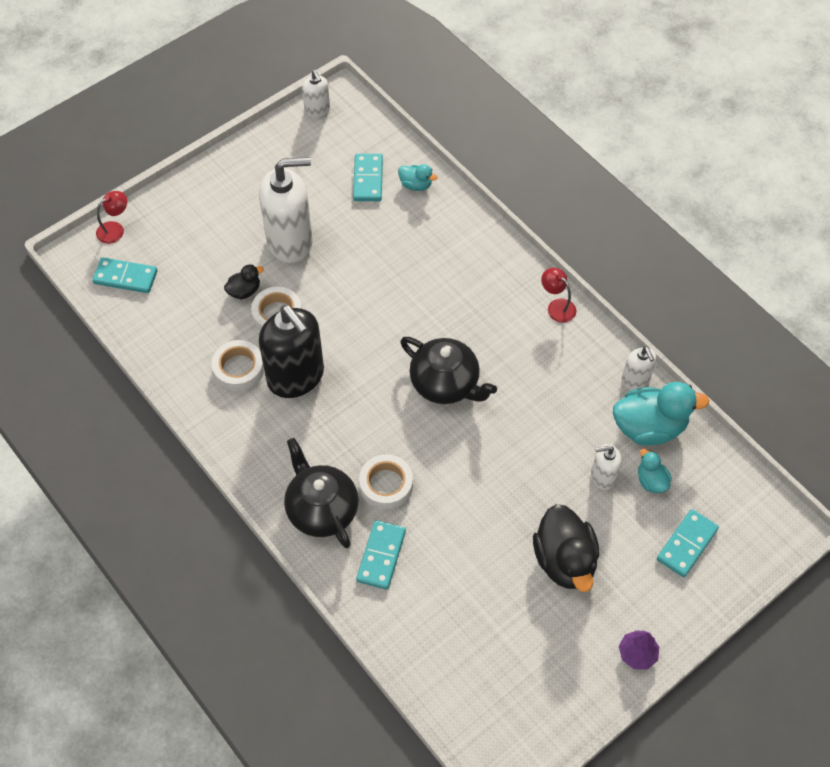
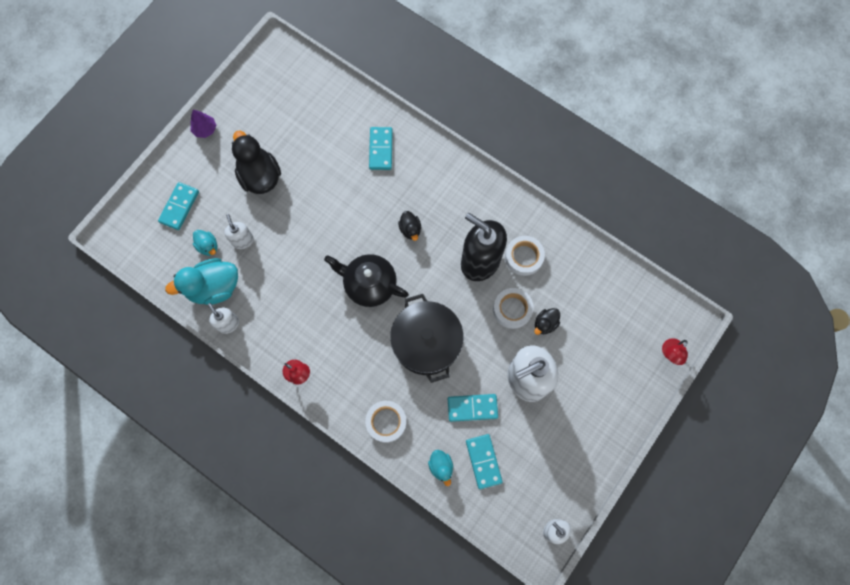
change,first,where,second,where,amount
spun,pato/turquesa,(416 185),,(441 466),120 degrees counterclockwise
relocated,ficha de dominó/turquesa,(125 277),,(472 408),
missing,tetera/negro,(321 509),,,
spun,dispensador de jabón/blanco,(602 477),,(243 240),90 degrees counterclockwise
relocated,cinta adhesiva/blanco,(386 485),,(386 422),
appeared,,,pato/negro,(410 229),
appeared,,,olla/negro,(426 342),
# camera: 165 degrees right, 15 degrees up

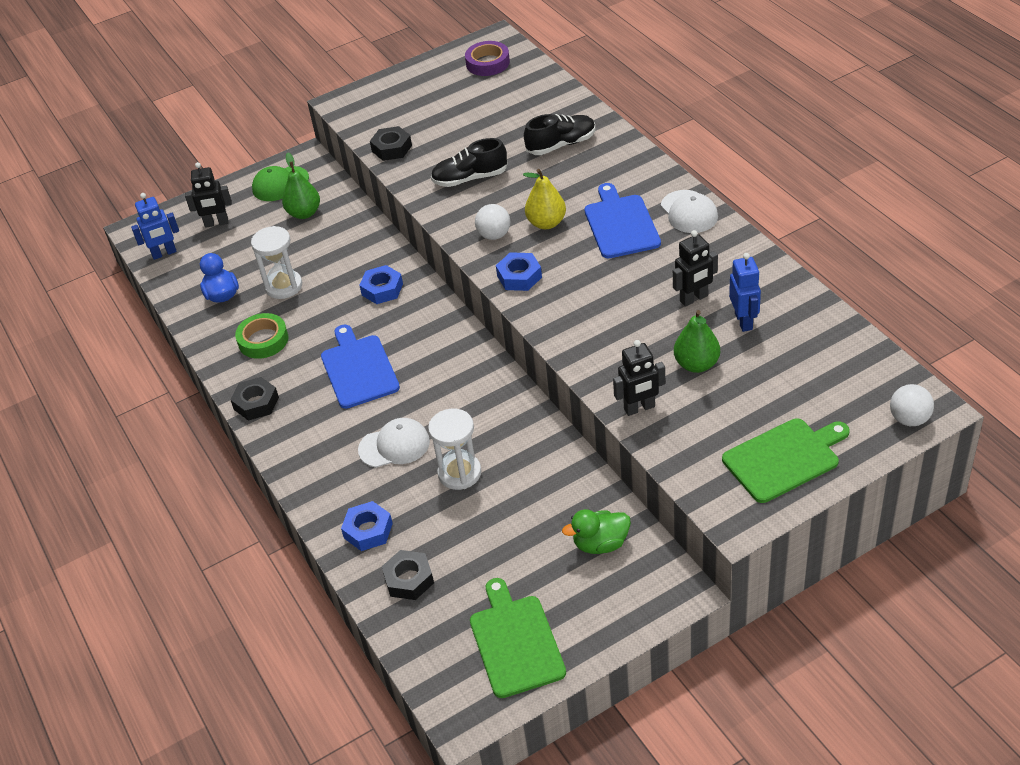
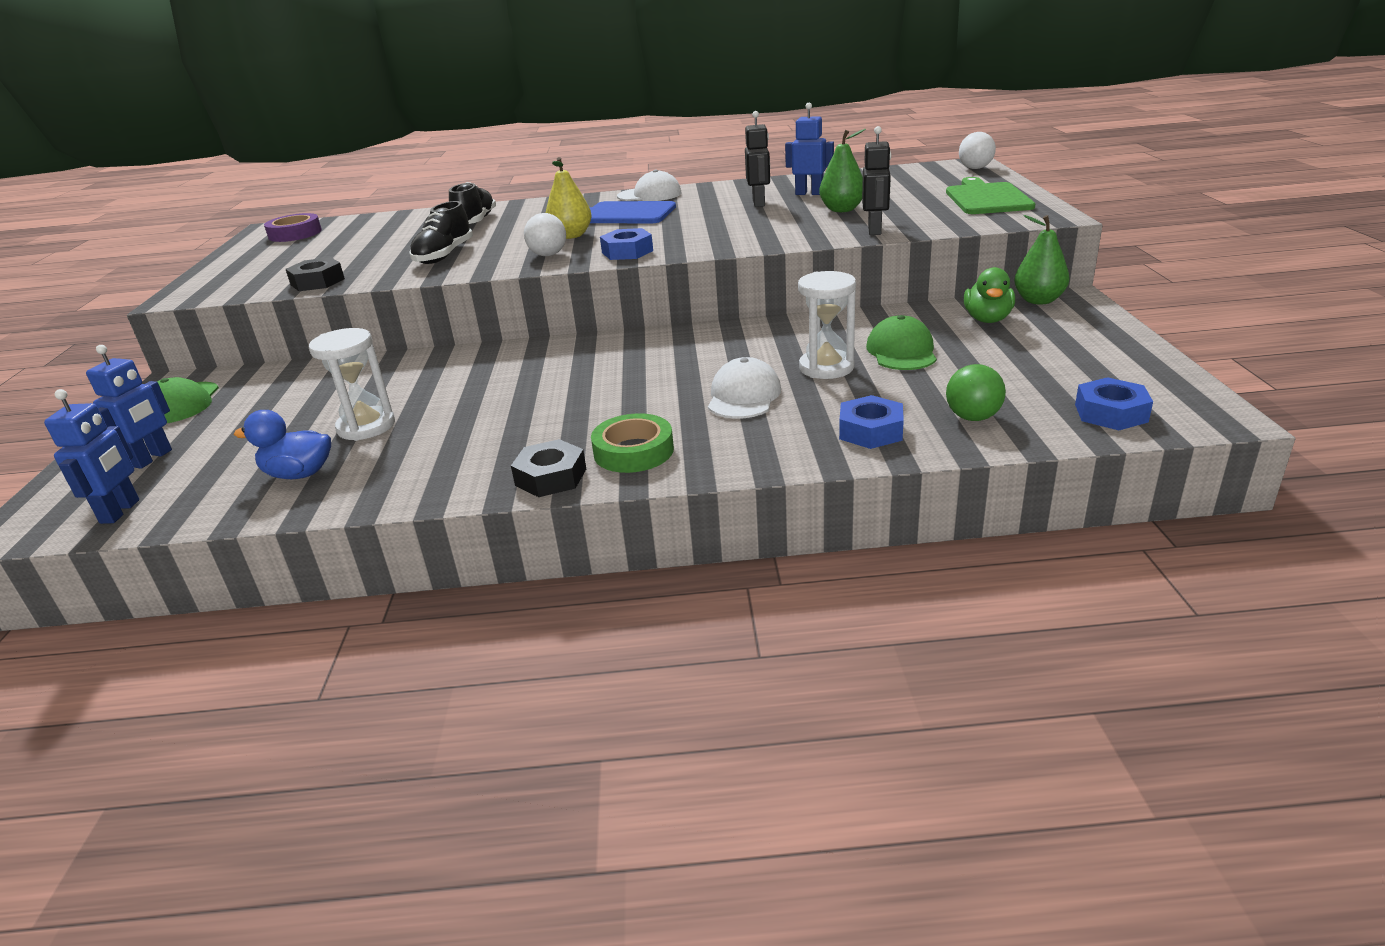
change,first,where,second,where,amount
relocated,pera/verde,(304 213),,(1038 300),
colour,robot/negro,(216 223),robot/azul,(152 458),
relocated,tuerca/azul,(382 289),,(1111 413),
relocated,cinta adhesiva/verde,(263 340),,(633 451),
missing,tabla de cortar/azul,(358 369),,,
exchanged,tuerca/negro,(409 579),pelota/verde,(973 417),
missing,tabla de cortar/verde,(515 642),,,
appeared,,,gorra/verde,(901 351),
# camera: 65 degrees left, 15 degrees down

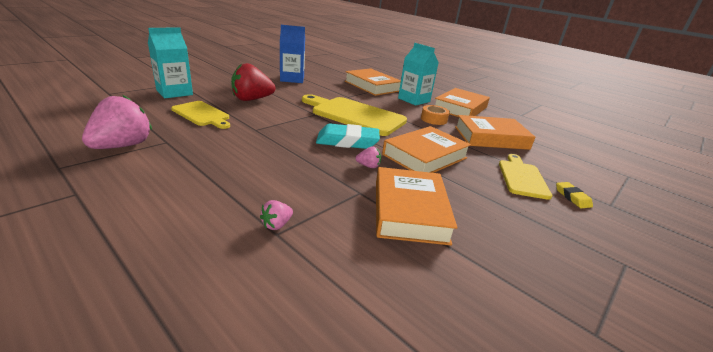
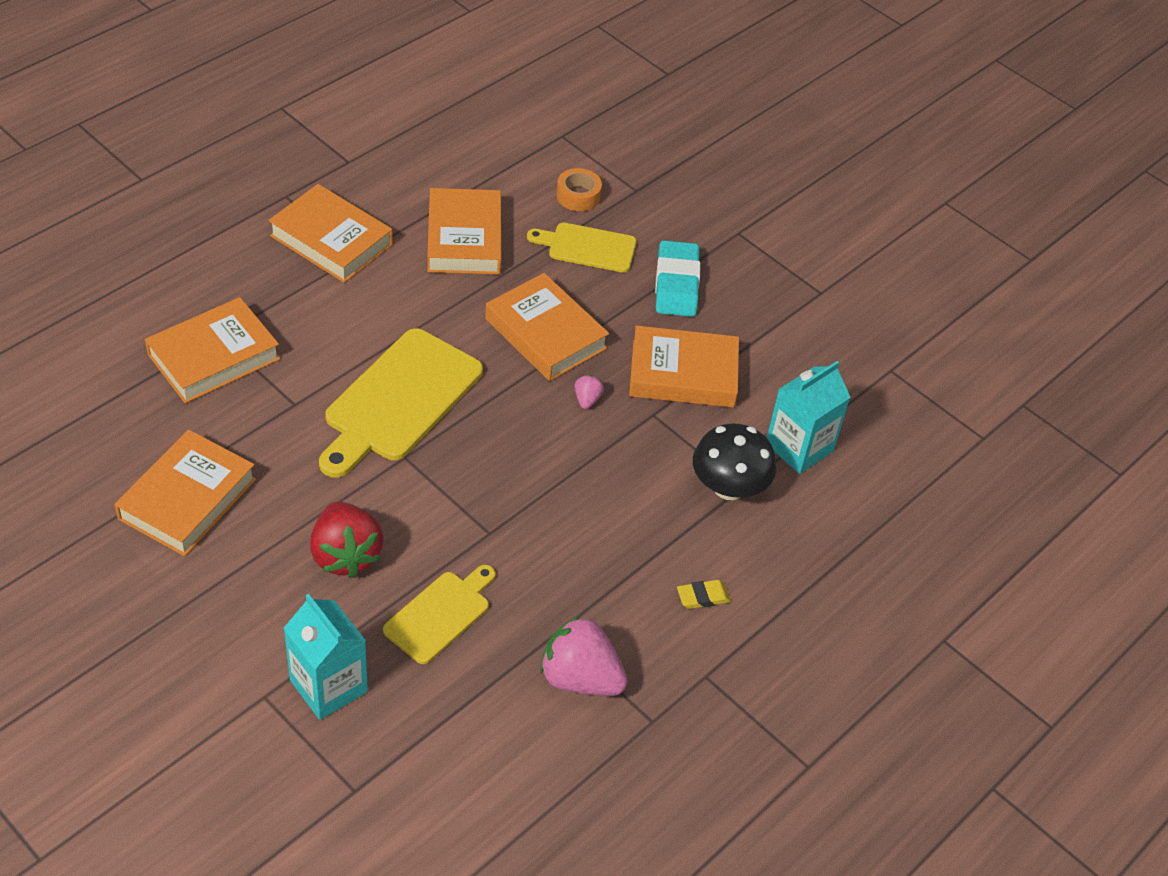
change,first,where,second,where,amount
exchanged,cartón de leche/azul,(292 79),libro/naranja,(187 499),
relocated,cartón de leche/turquesa,(414 100),,(799 447),
relocated,cinta adhesiva/naranja,(434 119),,(578 196),
relocated,goma de borrar/turquesa,(347 141),,(676 284),
relocated,goma de borrar/amarillo,(572 197),,(703 597),
exchanged,fresa/rosa,(277 225),seta/negro,(729 487),
# camera: 90 degrees left, 20 degrees up

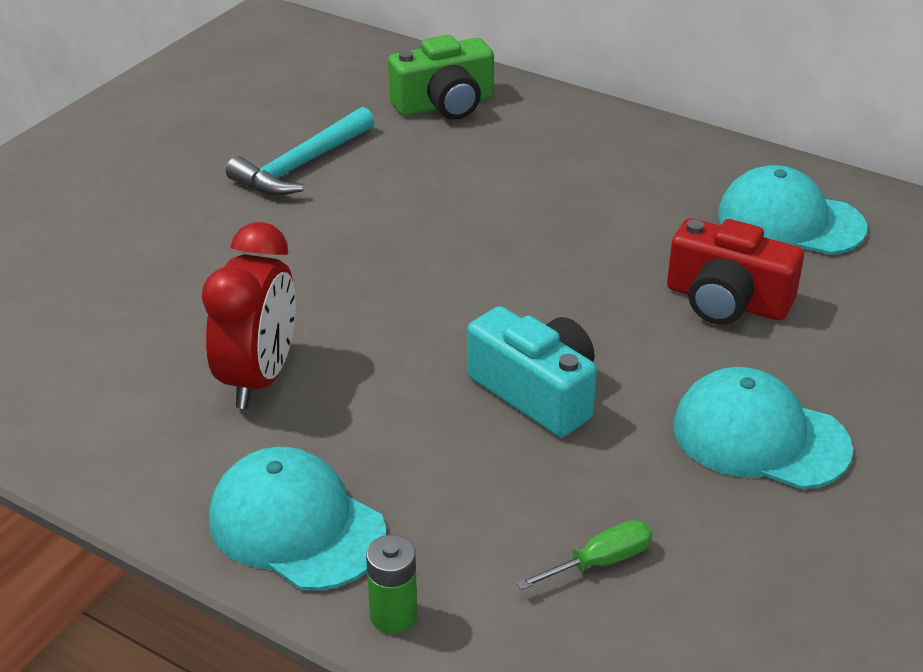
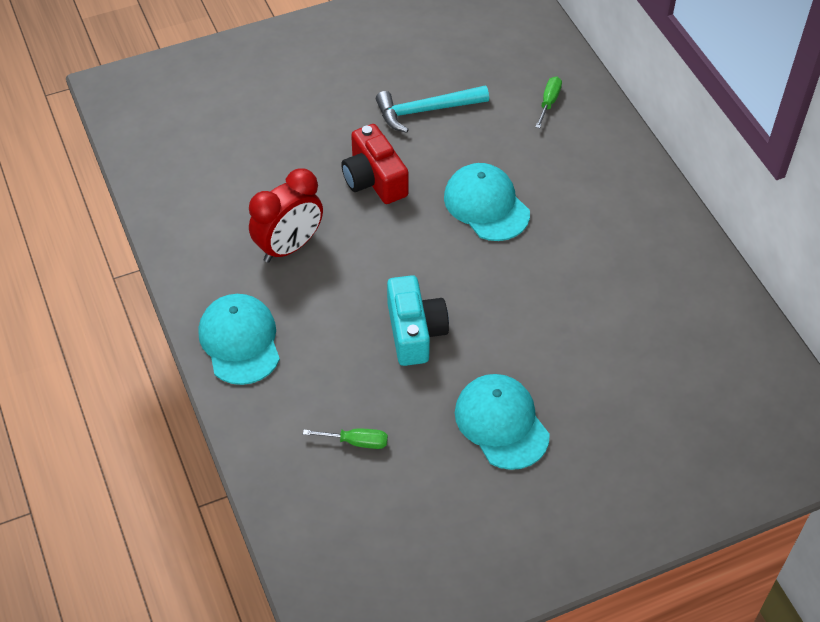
change,first,where,second,where,amount
exchanged,cámara/verde,(444 104),destornillador/verde,(549 102),
relocated,gorra/turquesa,(790 221),,(486 205),
relocated,cámara/rojo,(726 301),,(374 179),
missing,pila/verde,(393 615),,,
# camera: 35 degrees right, 15 degrees up

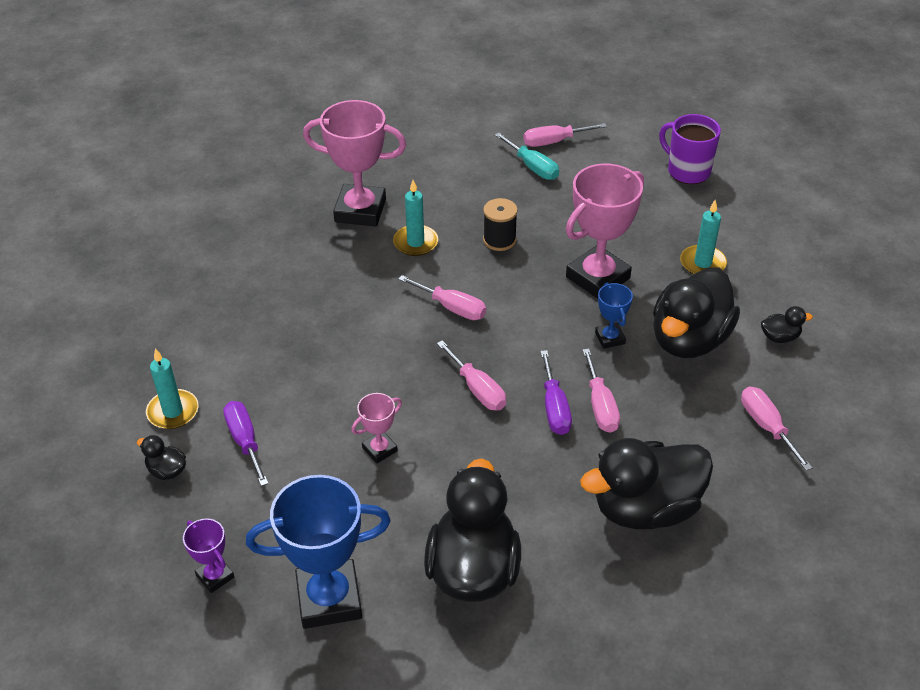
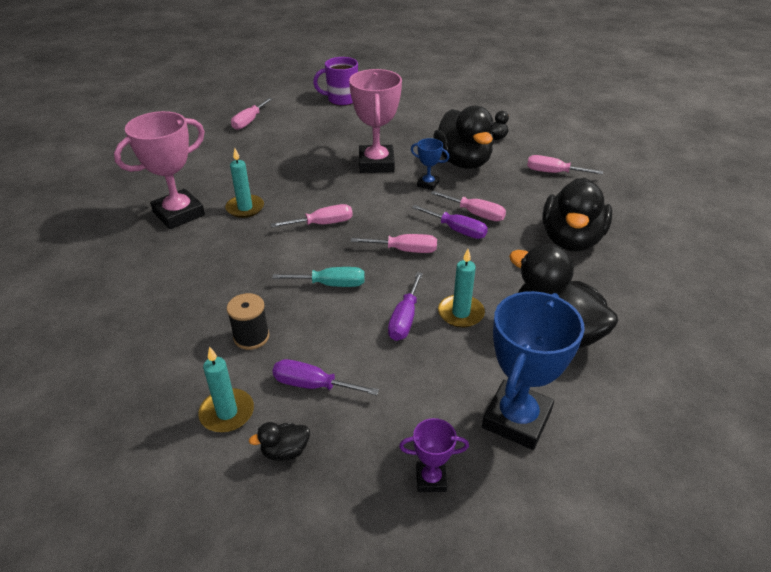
change,first,where,second,where,amount
relocated,destornillador/turquesa,(533 167),,(331 284),
relocated,carrete/negro,(499 240),,(251 337),
relocated,vela/turquesa,(702 263),,(461 313),
exchanged,trofeo/rosa,(379 449),destornillador/morado,(404 319),
# camera: 50 degrees left, 5 degrees down

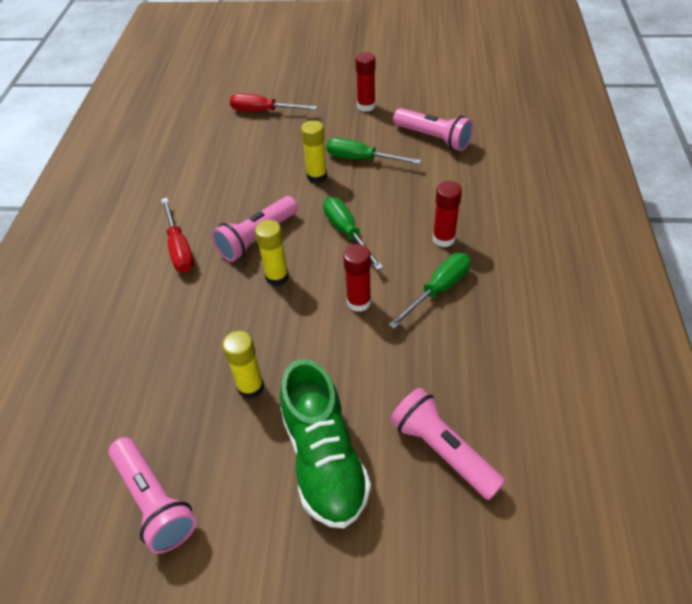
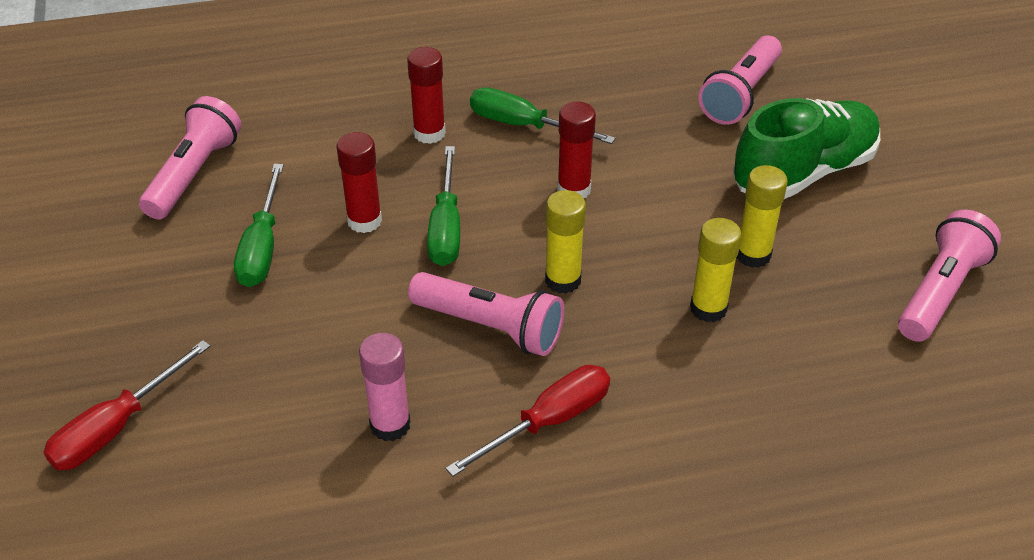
change,first,where,second,where,amount
relocated,barra de pegamento/rojo,(366 106),,(364 221),
spun,destornillador/rojo,(263 111),,(116 427),45 degrees clockwise
relocated,barra de pegamento/amarillo,(317 176),,(708 308),
spun,destornillador/verde,(347 232),,(446 227),45 degrees counterclockwise
appeared,,,barra de pegamento/rosa,(390 425),
# camera: 110 degrees left, 5 degrees down

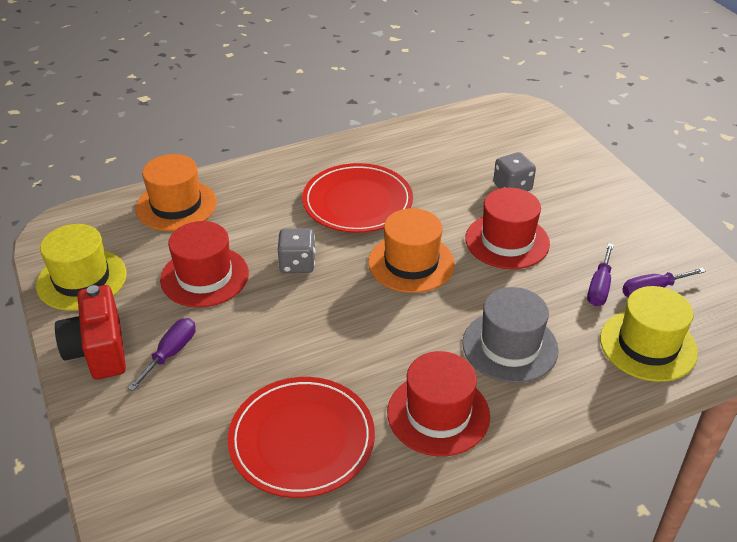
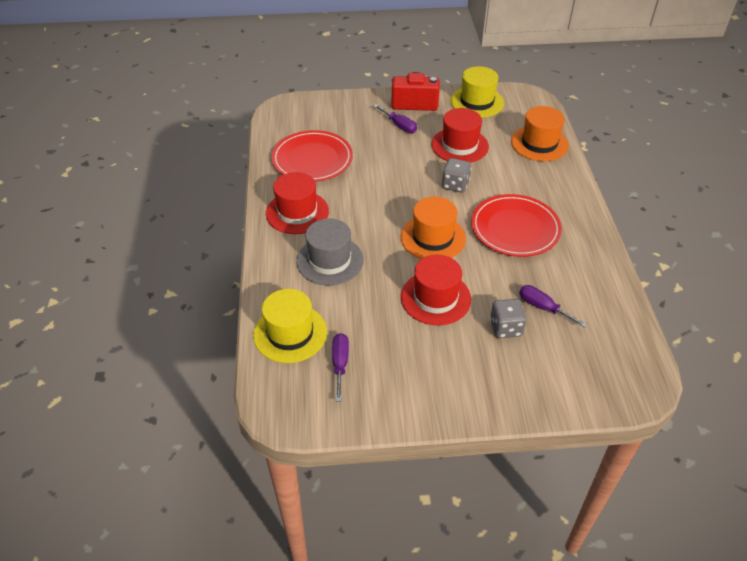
change,first,where,second,where,amount
relocated,destornillador/morado,(599 287),,(543 307),
# camera: 110 degrees right, 5 degrees up

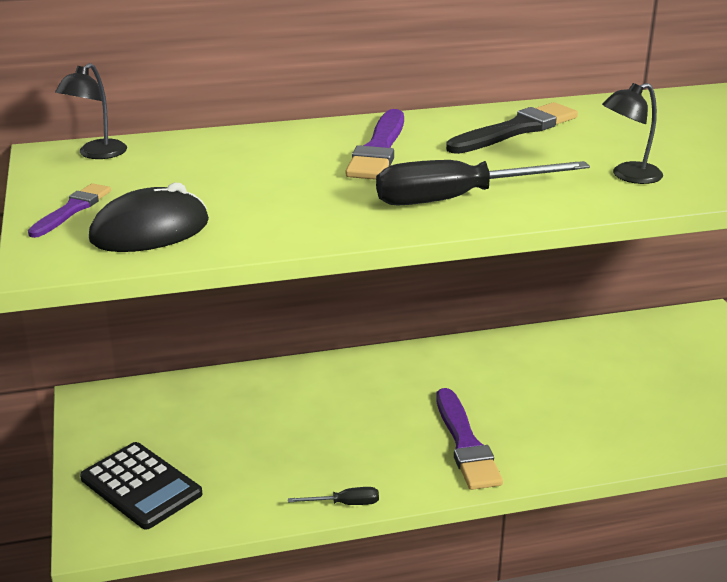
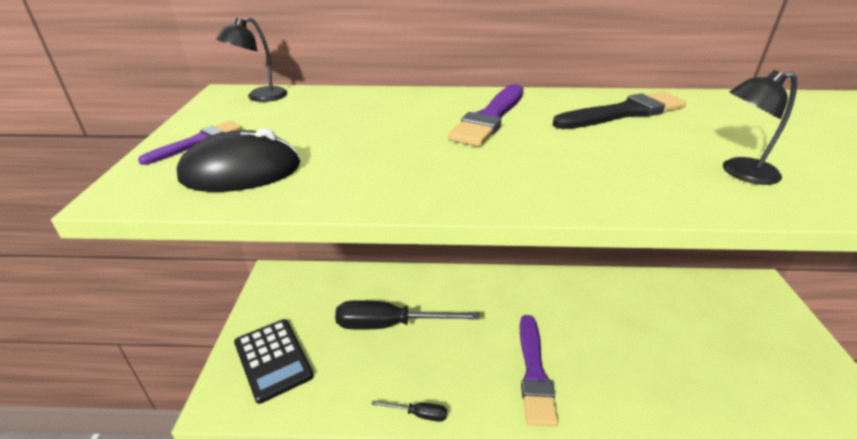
change,first,where,second,where,amount
relocated,destornillador/negro,(456 199),,(389 325),
# camera: 15 degrees right, 5 degrees up

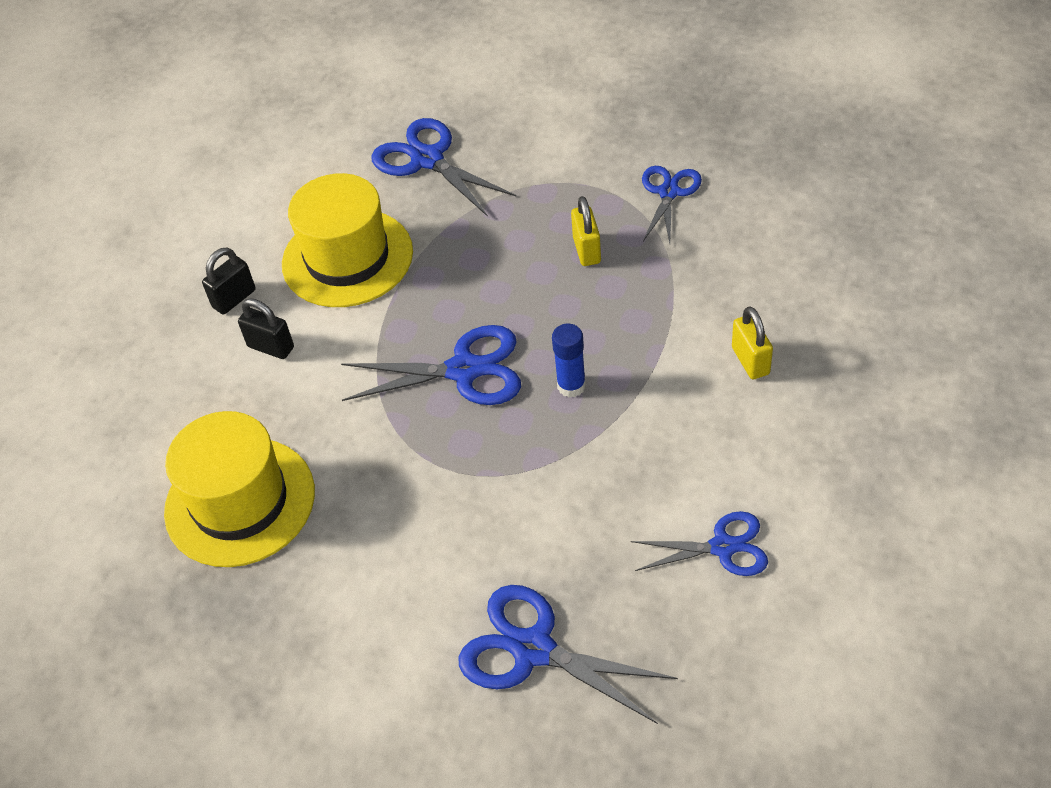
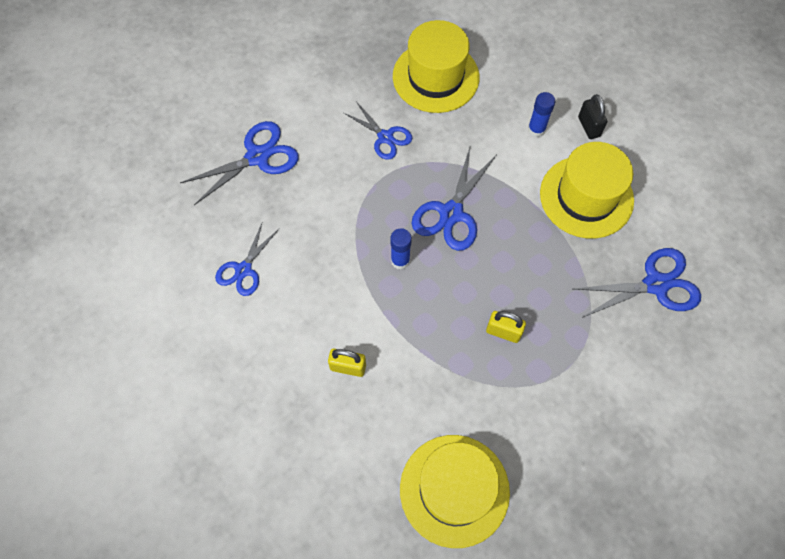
change,first,where,second,where,amount
relocated,tijeras/azul,(669 192),,(385 137),
exchanged,candado/negro,(271 347),barra de pegamento/azul,(536 129),
appeared,,,sombrero/amarillo,(454 490),
# camera: 115 degrees right, 15 degrees up

